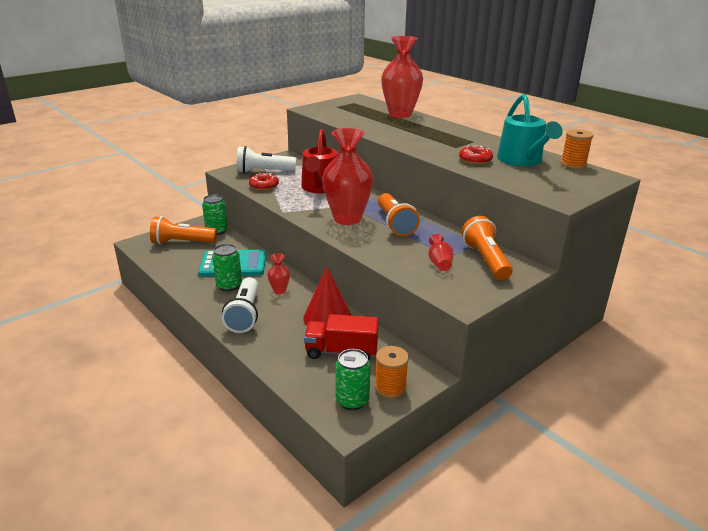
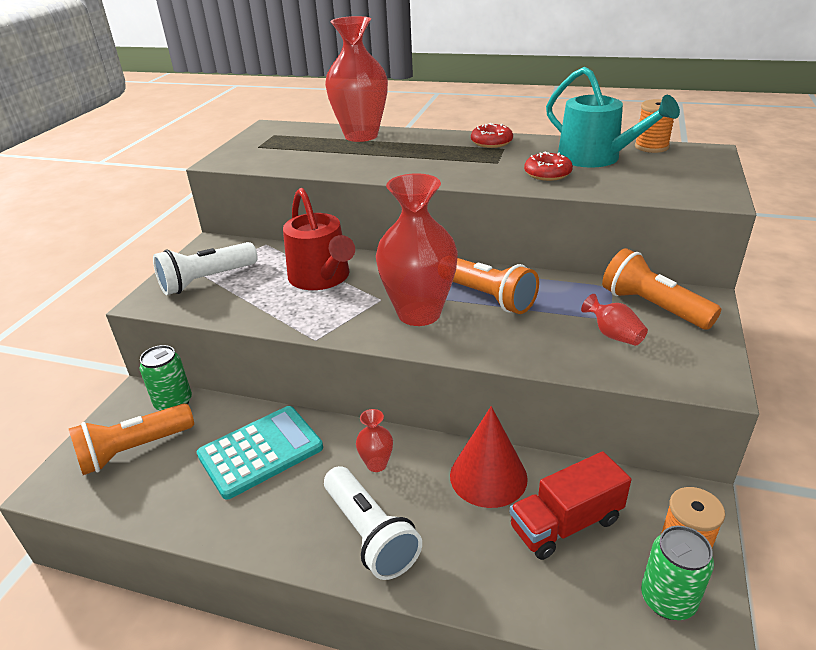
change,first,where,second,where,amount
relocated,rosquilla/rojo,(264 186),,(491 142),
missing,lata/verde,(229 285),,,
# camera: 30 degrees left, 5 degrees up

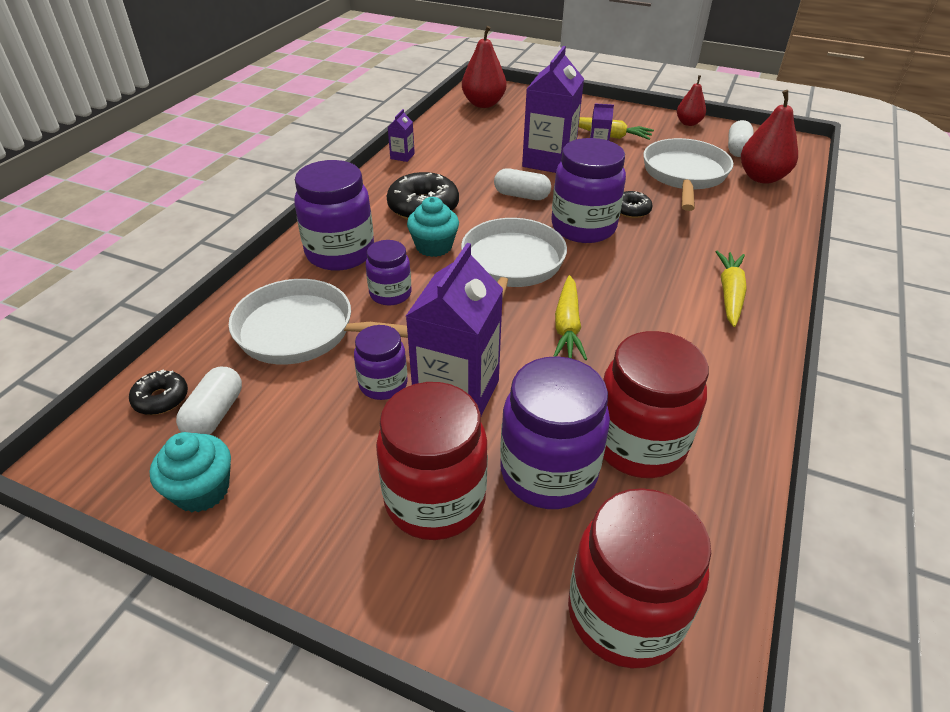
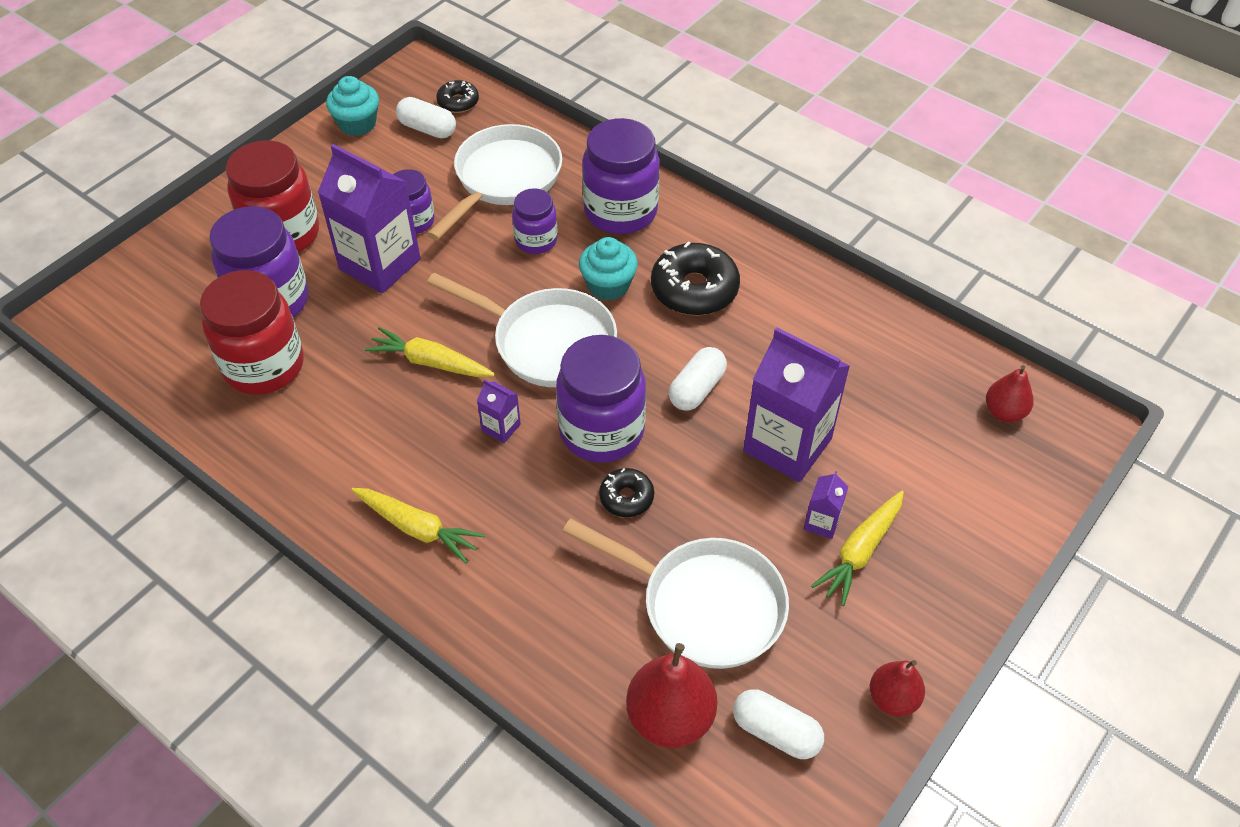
change,first,where,second,where,amount
size,pera/rojo,(483 104),,(1004 412),x0.61
relocated,cartón de leche/morado,(402 156),,(501 427),
missing,tarro/rojo,(624 614),,,
# camera: 105 degrees right, 10 degrees up

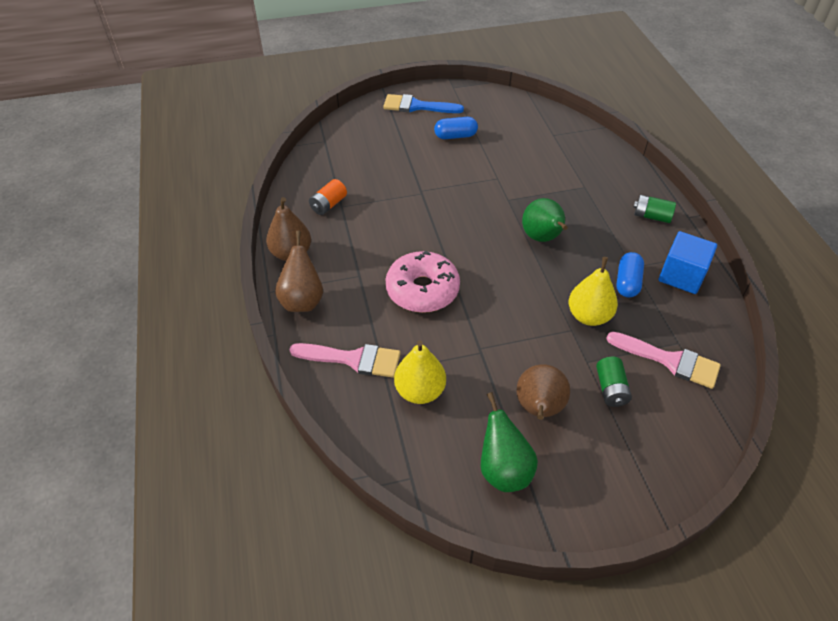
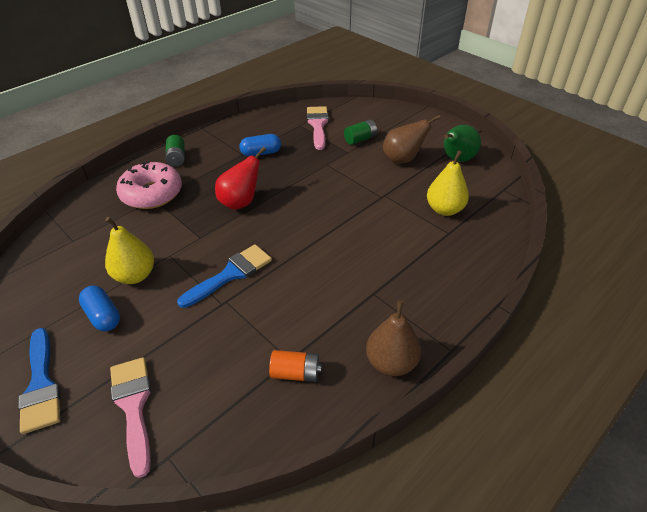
change,first,where,second,where,amount
colour,pera/verde,(542 238),pera/rojo,(240 202),
missing,pera/marrón,(302 301),,,
missing,cubo/azul,(681 276),,,
relocated,rosquilla/rosa,(422 290),,(152 193),
relocated,pera/amarillo,(589 316),,(135 275),
relocated,pincel/rosa,(353 359),,(134 406),
appeared,,,pincel/azul,(231 274),
# camera: 120 degrees left, 5 degrees down

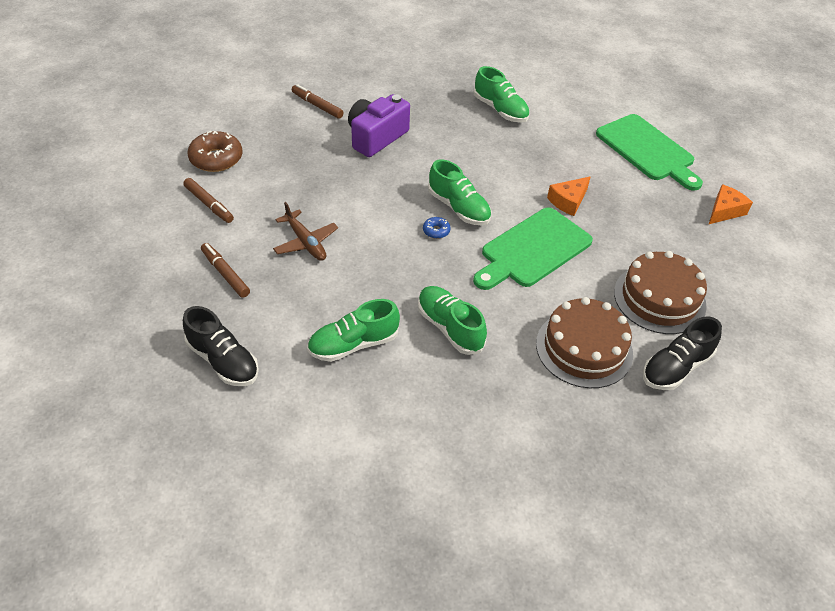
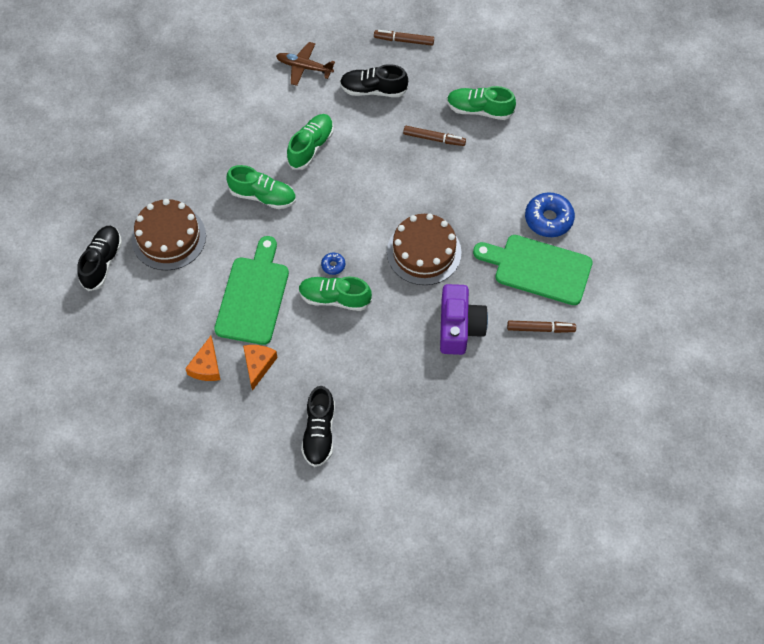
change,first,where,second,where,amount
relocated,zapato/verde,(500 110),,(479 110),
relocated,tabla de cortar/verde,(647 150),,(538 269),
colour,rosquilla/marrón,(216 159),rosquilla/azul,(548 219),
relocated,rotulador/marrón,(209 204),,(404 40),
relocated,queso/naranja,(725 211),,(206 366),
relocated,avión/marrón,(305 242),,(304 67),
relocated,tarta/marrón,(659 298),,(424 252),
appeared,,,zapato/negro,(319 433),
# camera: 145 degrees right, 15 degrees up

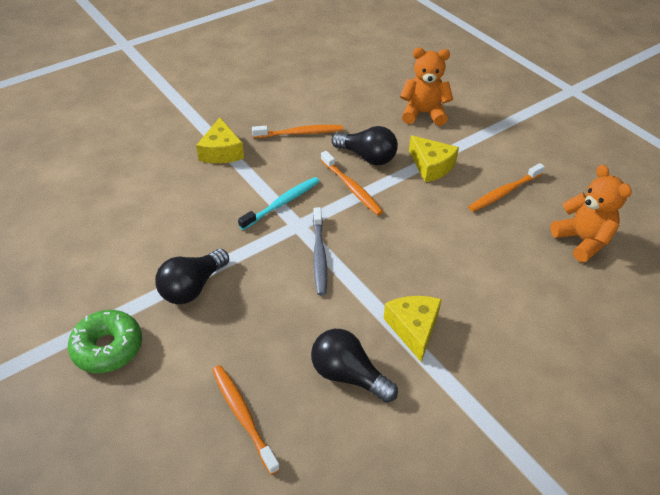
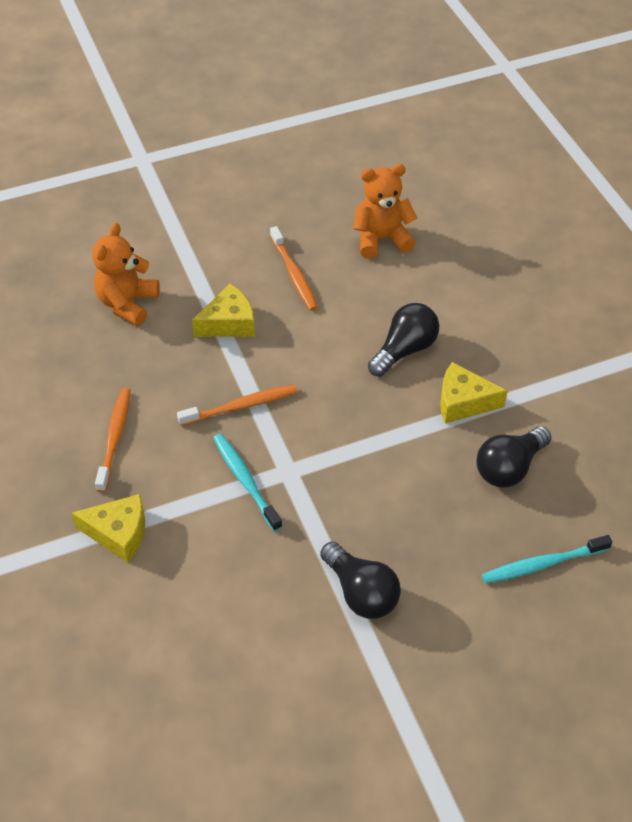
change,first,where,second,where,amount
relocated,bombilla/negro,(367 157),,(405 350),
missing,cepillo de dientes/gris,(319 255),,,
missing,rosquilla/verde,(108 348),,,
colour,cepillo de dientes/naranja,(243 416),cepillo de dientes/turquesa,(542 564),
# camera: 75 degrees left, 5 degrees up

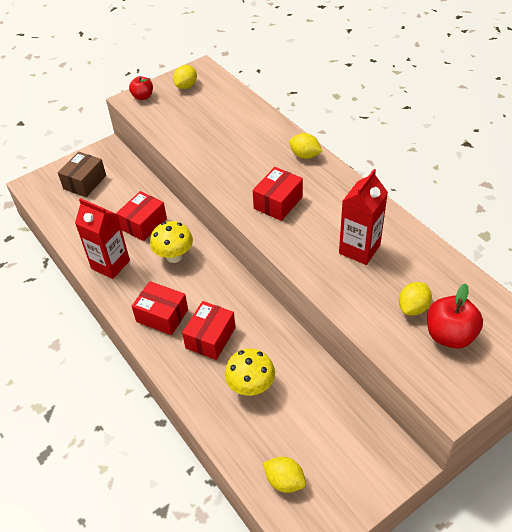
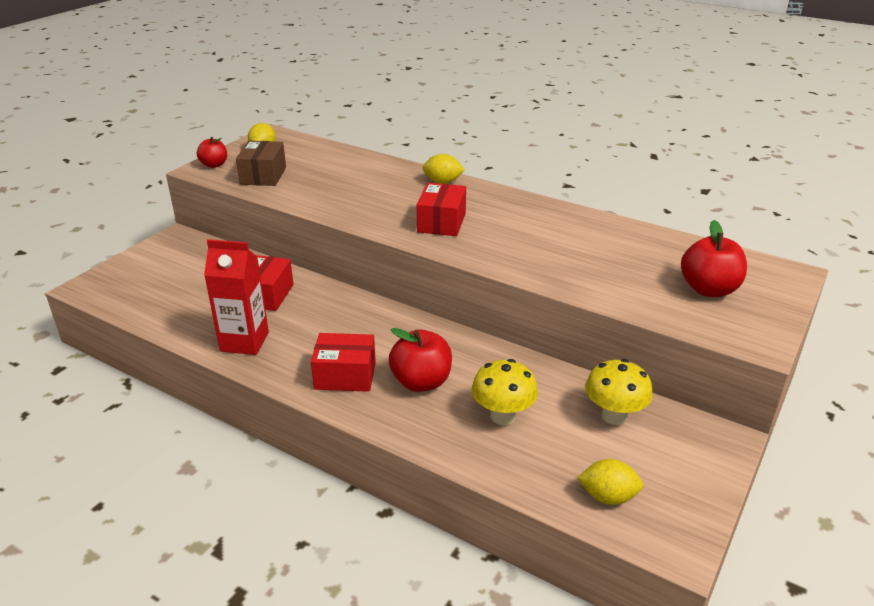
change,first,where,second,where,amount
relocated,caja/marrón,(85 182),,(263 176),
missing,cartón de leche/rojo,(359 249),,,
relocated,seta/amarillo,(174 256),,(614 416),
missing,limón/amarillo,(413 307),,,
exchanged,caja/rojo,(210 338),manzana/rojo,(421 382),
# camera: 25 degrees left, 15 degrees down

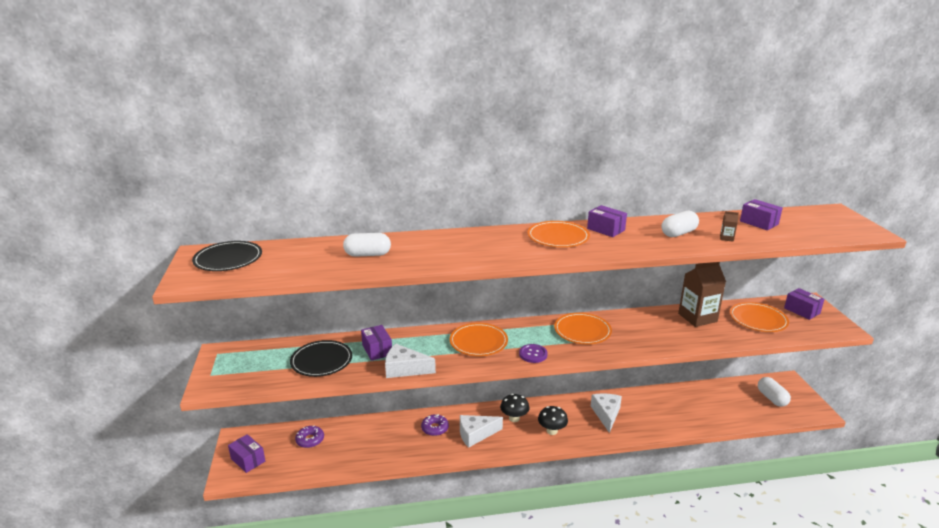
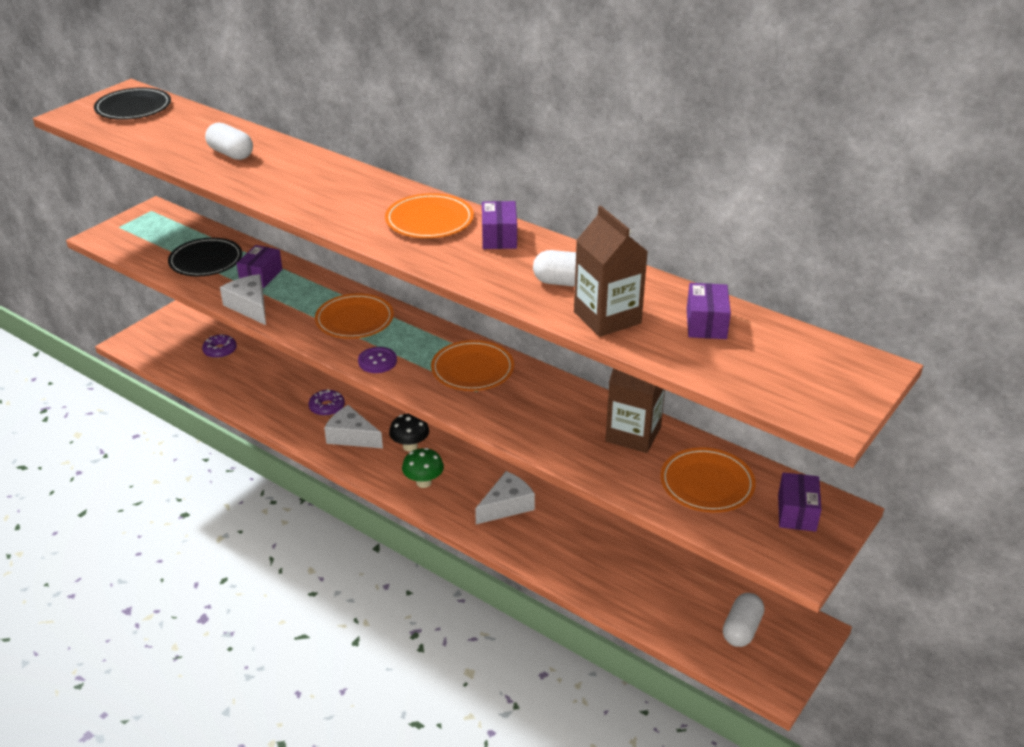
change,first,where,second,where,amount
size,cartón de leche/marrón,(726 238),,(607 318),x2.48
colour,seta/negro,(552 431),seta/verde,(423 482),
missing,caja/morado,(248 460),,,
# camera: 45 degrees right, 10 degrees up

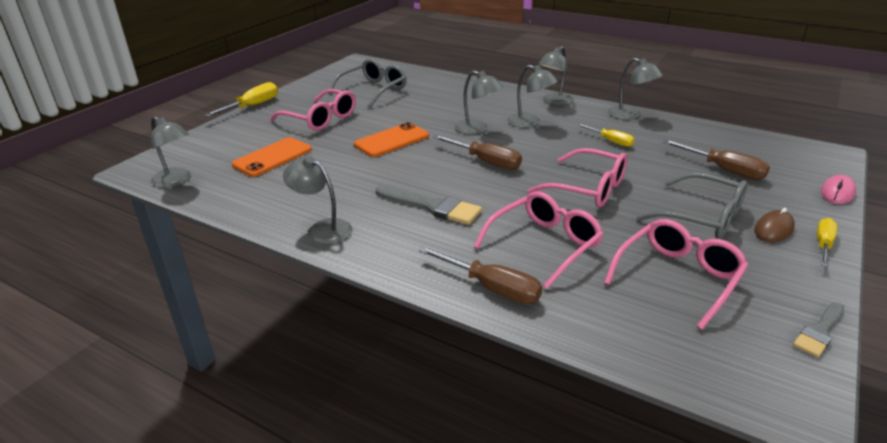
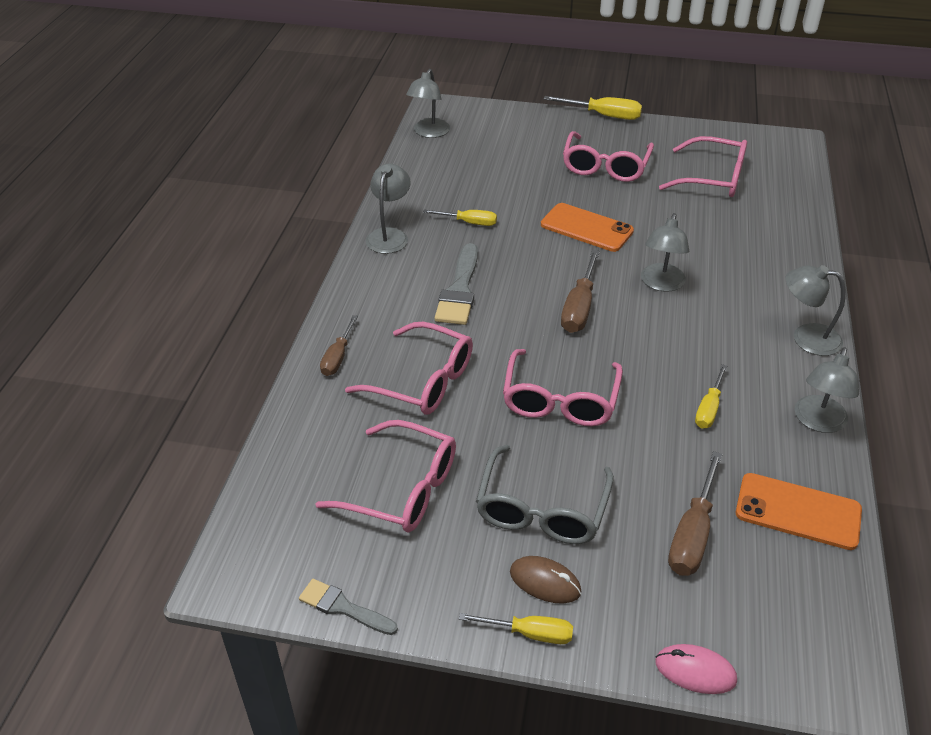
change,first,where,second,where,amount
colour,gafas/gris,(373 90),gafas/rosa,(713 178),
missing,lámpara/gris,(529 123),,,
relocated,móvil/naranja,(272 157),,(798 511),
size,destornillador/marrón,(492 288),,(338 357),x0.65
appeared,,,destornillador/amarillo,(469 223),
# camera: 70 degrees right, 10 degrees up

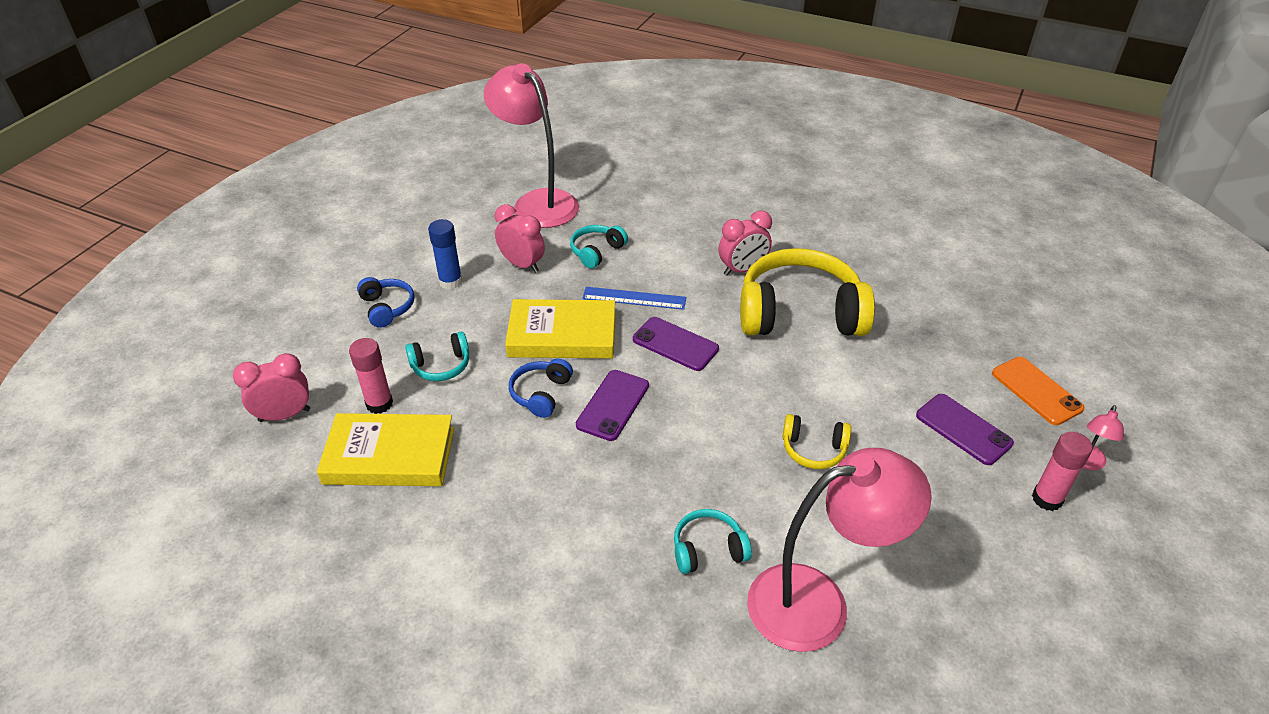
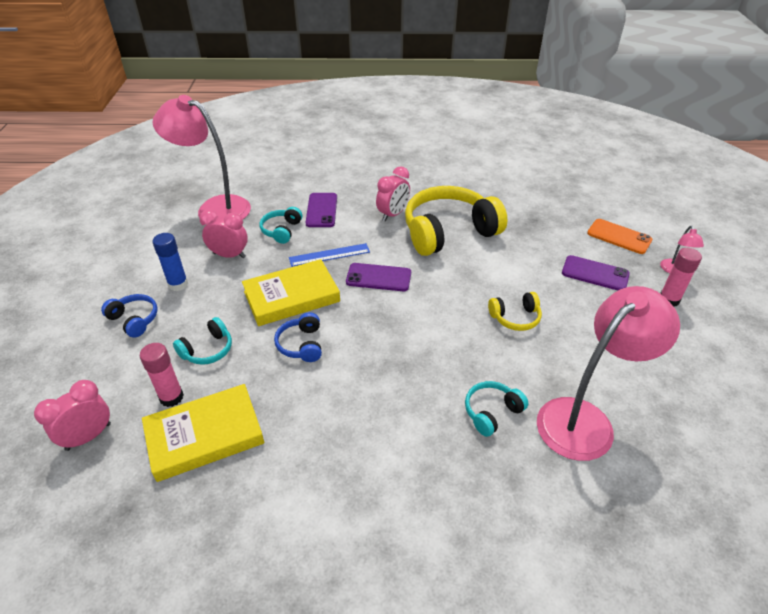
change,first,where,second,where,amount
relocated,móvil/morado,(613 405),,(321 210),
# camera: 25 degrees left, 0 degrees up

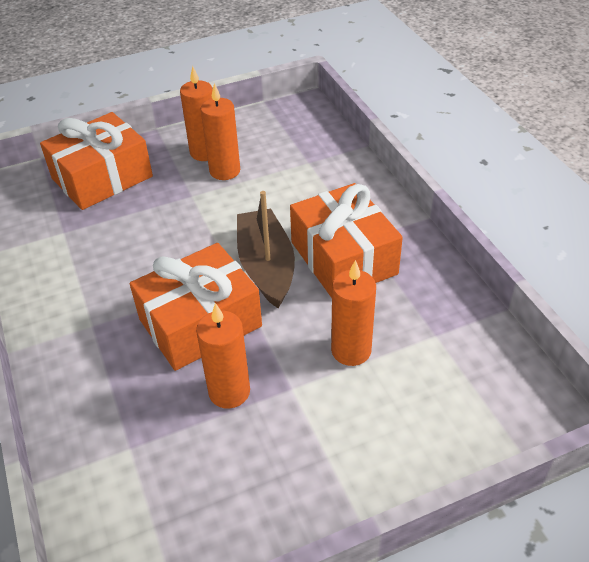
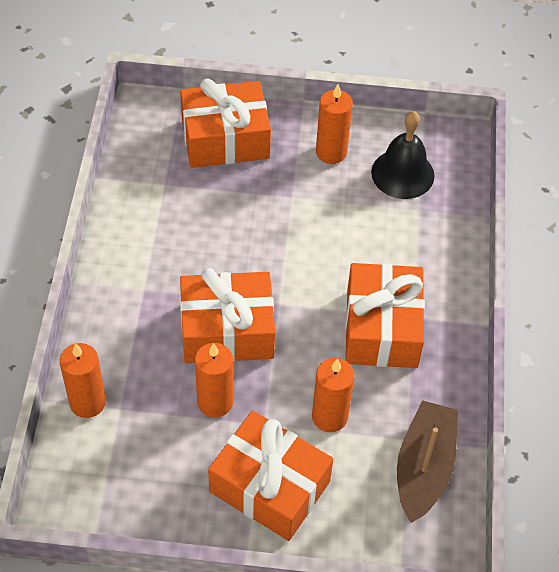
change,first,where,second,where,amount
relocated,vela/naranja,(225 171),,(87 402),
relocated,barco/marrón,(266 267),,(424 468),
appeared,,,campana/negro,(402 174),
appeared,,,regalo/naranja,(270 486),
# camera: 25 degrees right, 10 degrees up

